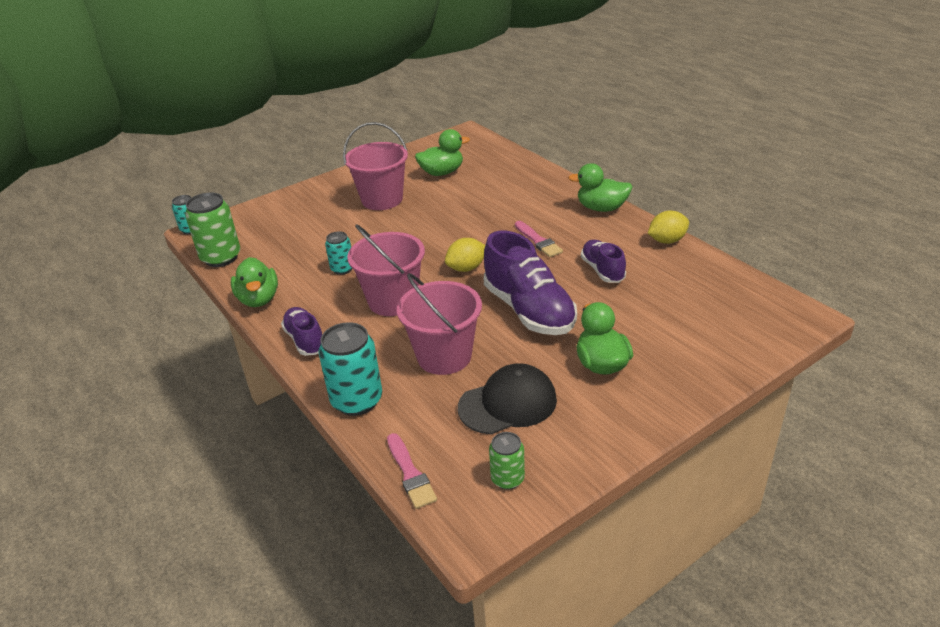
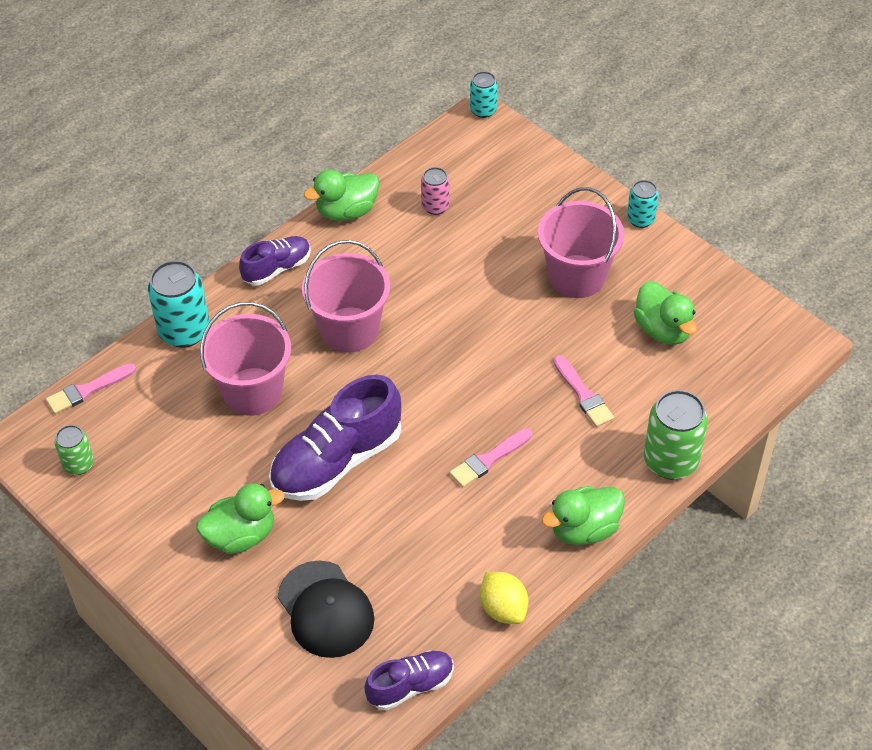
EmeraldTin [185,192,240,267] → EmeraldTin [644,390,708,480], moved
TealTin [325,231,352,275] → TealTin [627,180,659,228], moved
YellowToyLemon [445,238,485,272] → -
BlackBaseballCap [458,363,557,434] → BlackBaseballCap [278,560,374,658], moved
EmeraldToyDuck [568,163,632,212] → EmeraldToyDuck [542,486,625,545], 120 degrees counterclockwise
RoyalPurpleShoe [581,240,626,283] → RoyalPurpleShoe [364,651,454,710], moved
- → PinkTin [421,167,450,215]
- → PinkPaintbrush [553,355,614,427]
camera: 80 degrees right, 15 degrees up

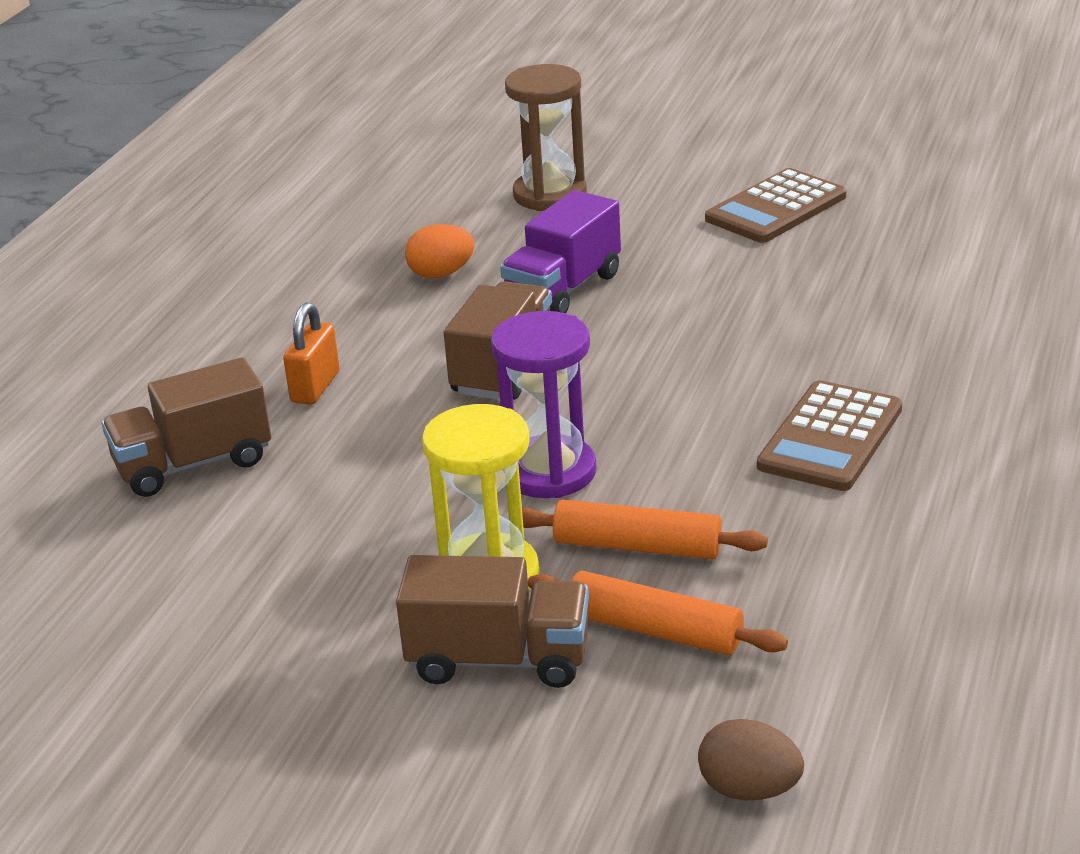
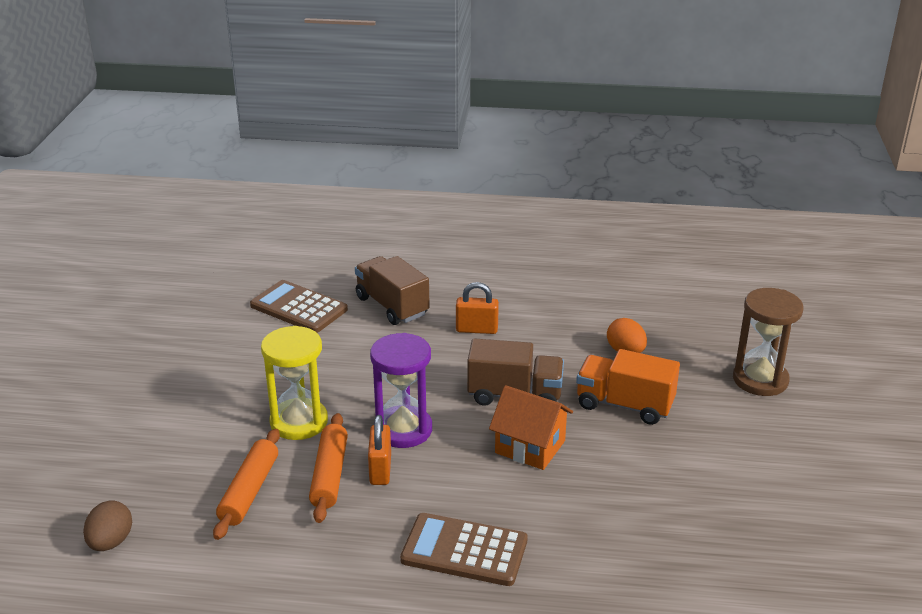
RussetToyTruck [396,555,589,688] → -
RoyalPurpleToyTruck [500,190,621,313] → OrangeColouredToyTruck [576,349,680,425]
RussetCalculator [705,168,846,243] → RussetCalculator [250,280,348,333], moved
- → OrangeColouredSmallLock [368,415,391,485]
- → OrangeColouredHouse [489,385,573,470]
camera: 75 degrees right, 0 degrees up

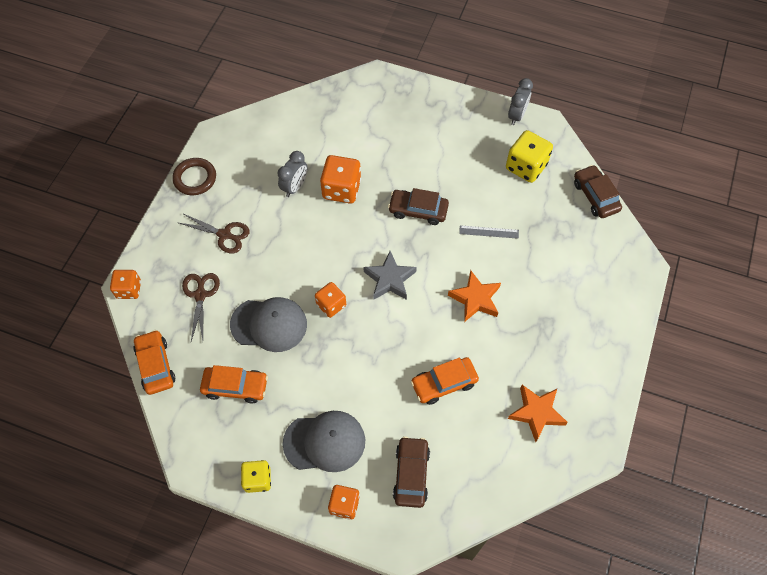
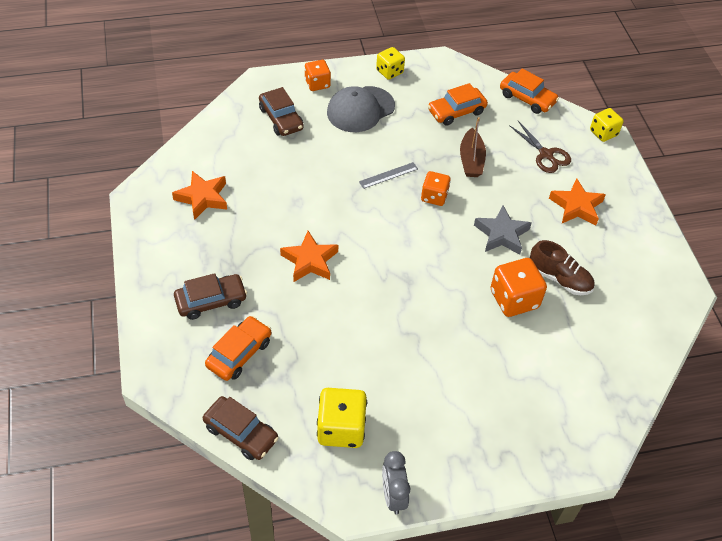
OrangeColouredGameDie [110,270,141,299] → YellowGameDie [590,108,623,142]
RussetRing [172,158,216,195] → -
RussetPairOfScissors [179,214,250,253] → OrangeColouredStar [549,178,606,226]
AshGreyBaseballCap [230,297,307,352] → RussetSailboat [460,117,486,177]
AshGreyClock [277,151,307,197] → RussetShoe [530,240,595,295]
AshGreyStar [363,251,417,300] → AshGreyStar [474,206,532,255], moved
RussetCar [388,188,449,225] → RussetCar [174,273,247,320], moved
OrangeColouredCar [411,357,479,405] → OrangeColouredCar [205,316,271,381], moved
AshGreyMeasuringStick [459,225,519,239] → AshGreyMeasuringStick [359,162,418,189], moved
camera: 145 degrees right, 10 degrees down

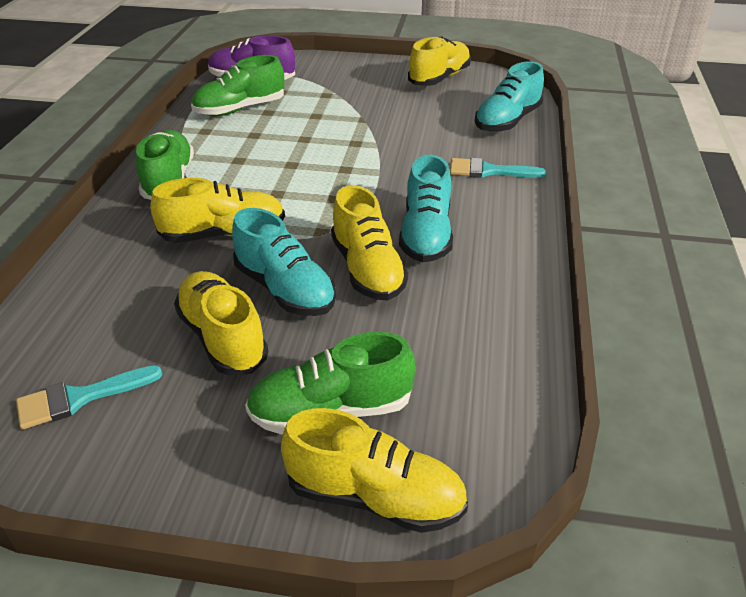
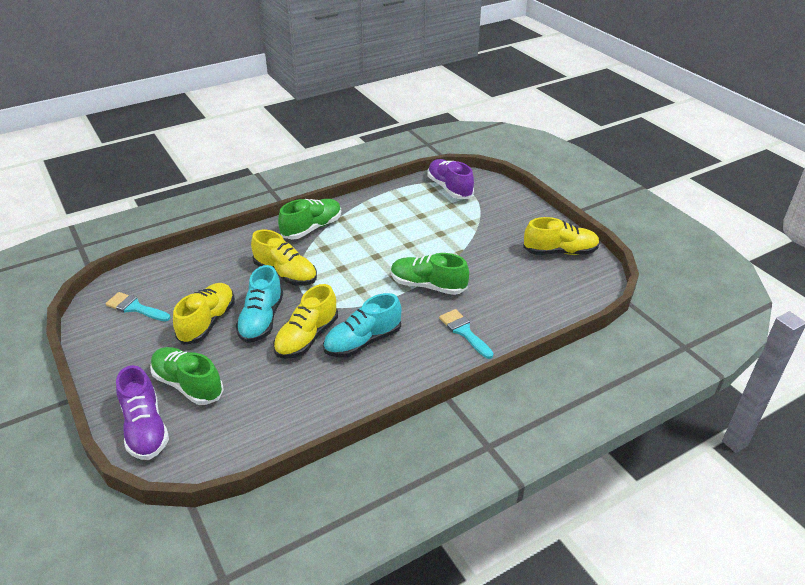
EmeraldShoe [191,55,284,116] → EmeraldShoe [391,253,469,295], moved
YellowShoe [281,408,468,533] → RoyalPurpleShoe [116,365,169,460]
TealShoe [475,61,544,132] → -
camera: 50 degrees right, 0 degrees up

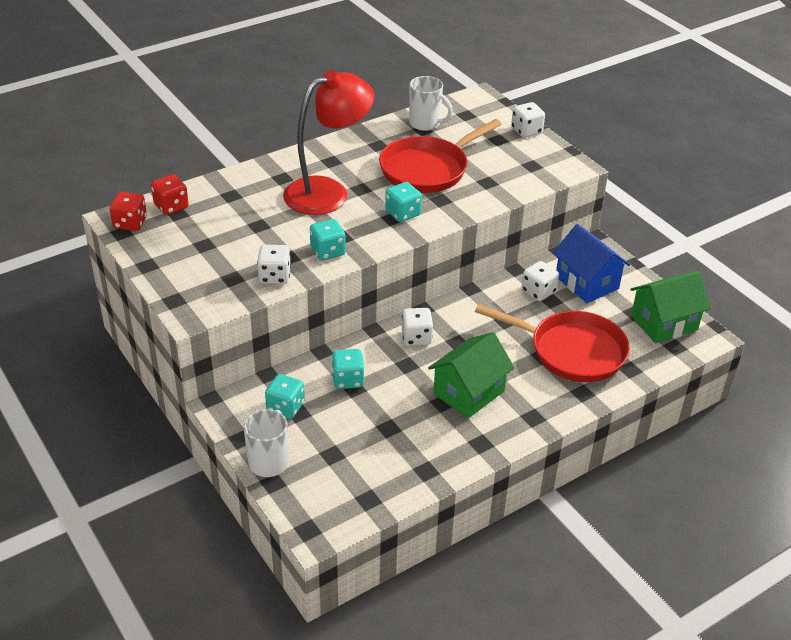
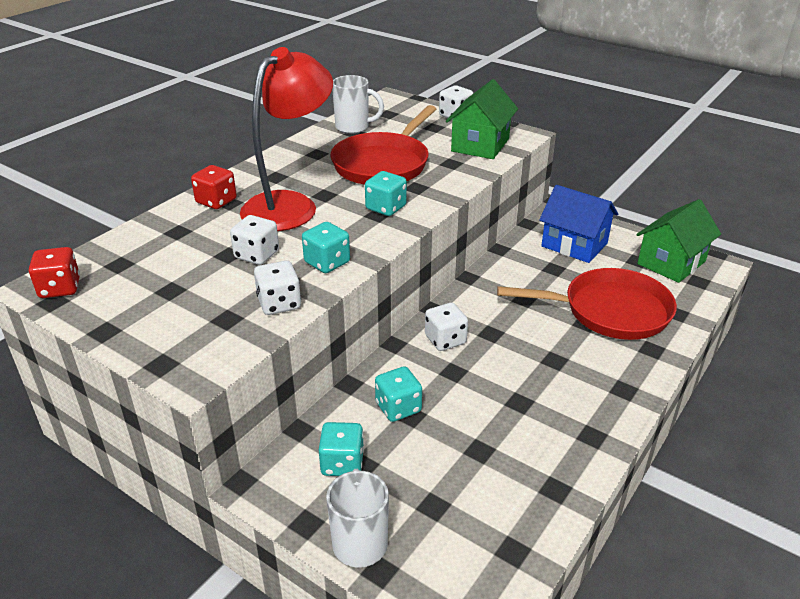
RedGameDie [151,174,189,215] → RedGameDie [191,165,237,209], moved
EmeraldHouse [428,332,515,418] → EmeraldHouse [446,79,518,159], moved
WhiteGameDie [522,261,559,301] → WhiteGameDie [230,215,279,265], moved
camera: 20 degrees left, 5 degrees down

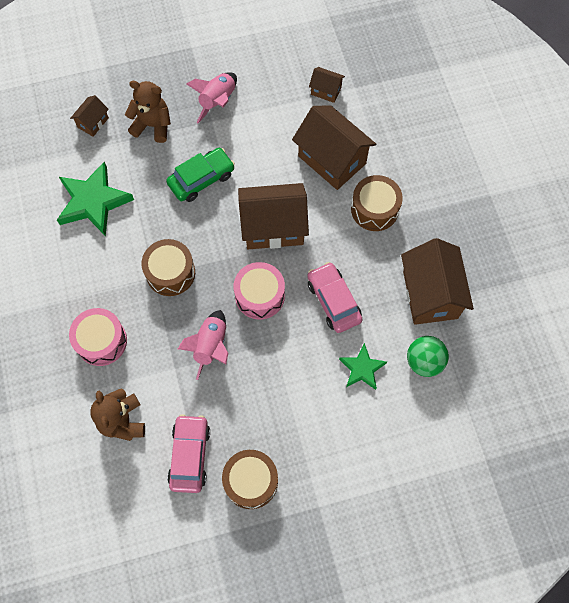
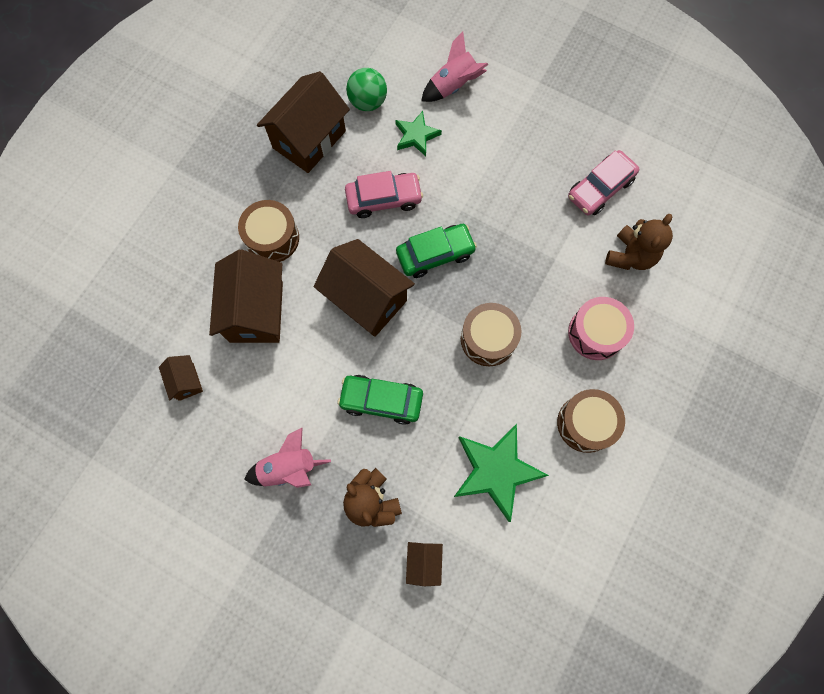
RussetHouse [70,95,109,137] → RussetHouse [406,542,443,586], 75 degrees counterclockwise
PinkRocket [178,310,228,380] → PinkRocket [421,31,488,102], moved
RussetDrum [222,450,278,509] → RussetDrum [557,389,625,453], moved
PinkDrum [234,262,285,319] → EmeraldCar [396,224,477,278]
PinkCar [307,262,363,333] → PinkCar [345,171,423,218], 120 degrees counterclockwise
camera: 135 degrees left, 5 degrees up

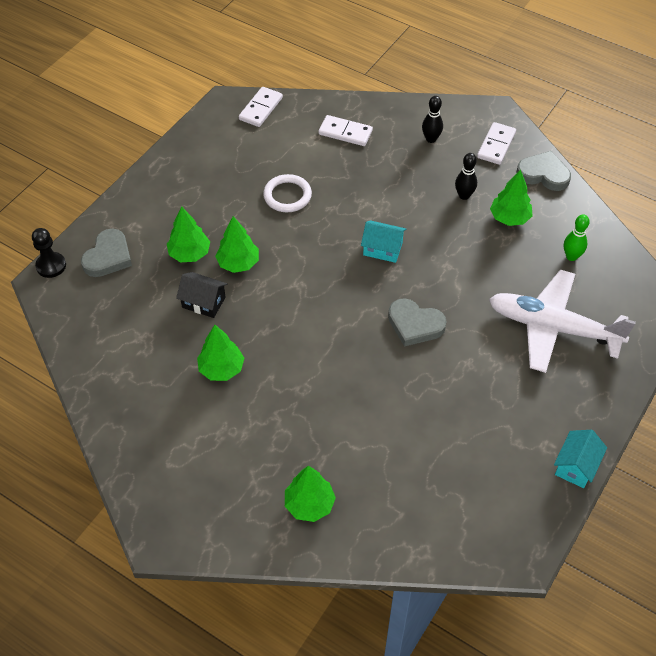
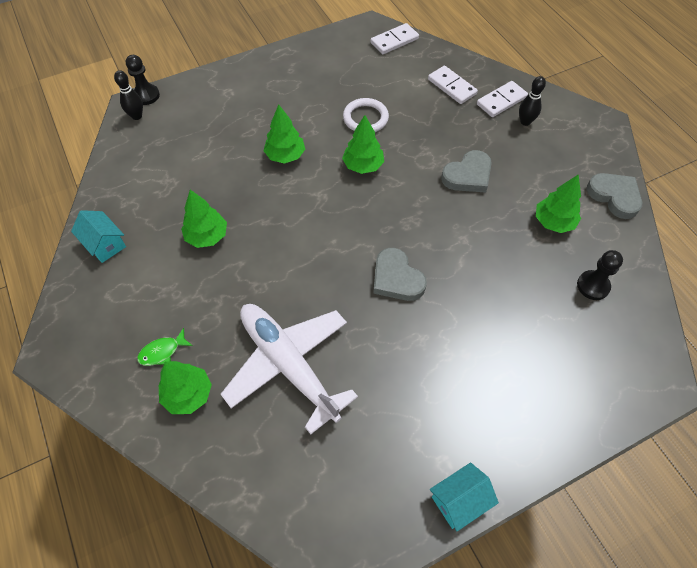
AshGreyLoveHeart [81,229,132,277] → AshGreyLoveHeart [441,150,492,193], moved
EmeraldToyTree [167,206,210,262] → EmeraldToyTree [342,115,384,174], moved
BlackHouse [176,272,227,318] → -
TealHouse [361,220,406,263] → TealHouse [71,210,126,263], moved
BlackTenpin [455,153,477,200] → BlackTenpin [114,70,143,120], moved
WhiteDomino [477,122,516,165] → WhiteDomino [477,81,528,117], moved
WhiteAeroplane [489,270,636,373] → WhiteAeroplane [221,304,358,434], moved
EmeraldTenpin [564,214,590,261] → BlackGamePawn [577,250,623,300]
- → EmeraldToyFish [137,328,192,366]
camera: 30 degrees right, 5 degrees up

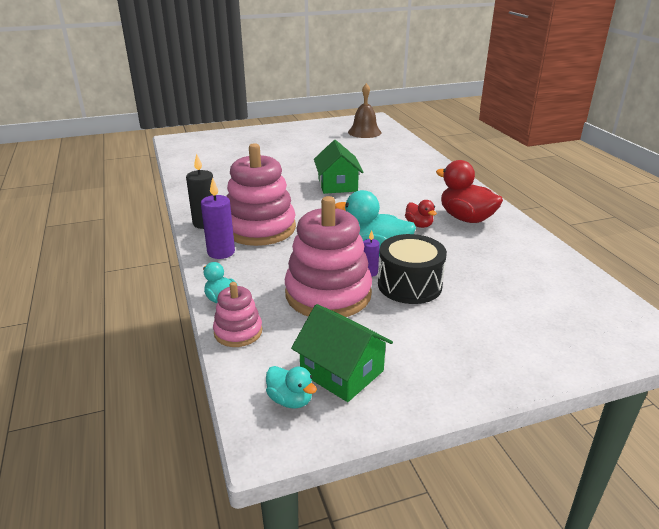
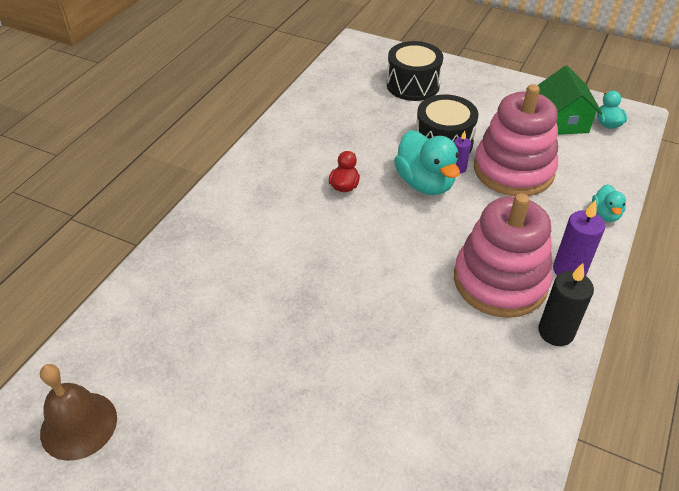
PinkRingStacker [213,282,262,347] → -
EmeraldHouse [314,140,363,194] → -
RedToyDuck [436,160,503,223] → -
- → BlackDrum [387,41,443,101]
camera: 135 degrees left, 15 degrees up

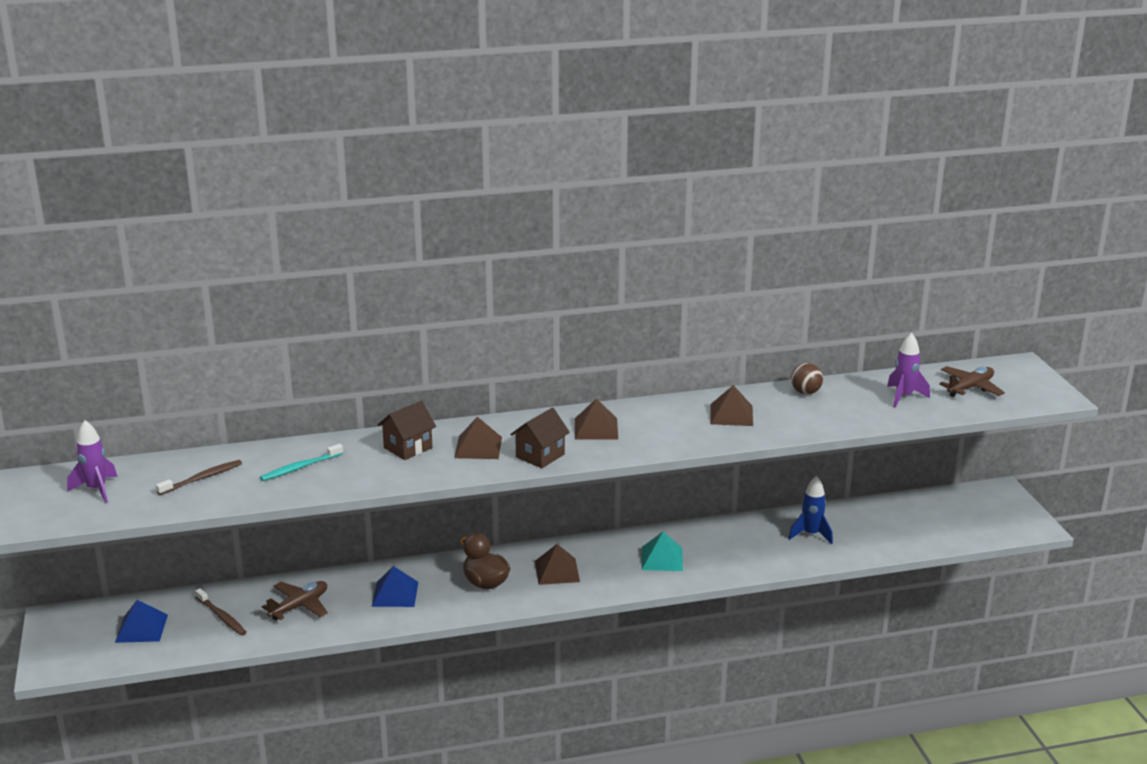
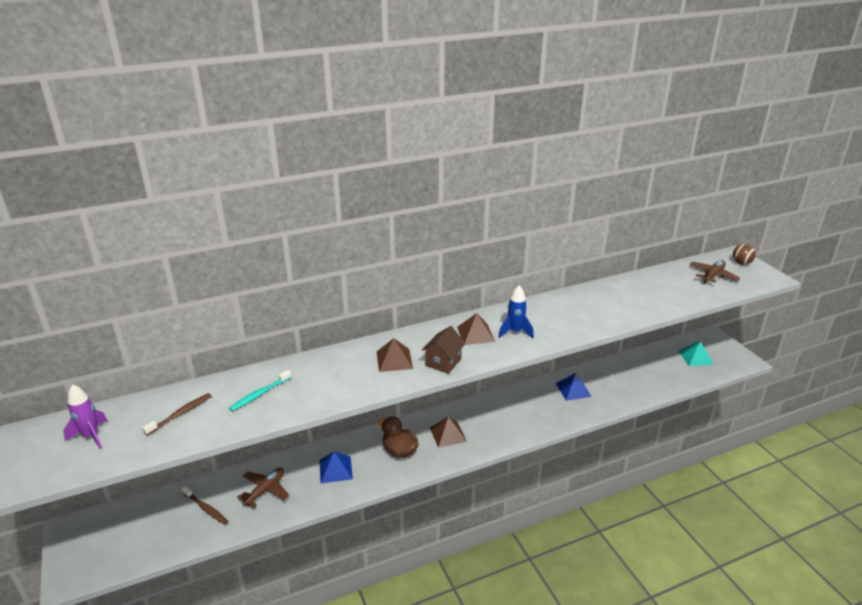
RoyalBluePyramid [115,600,168,643] → RoyalBluePyramid [556,373,592,401], moved
RussetHouse [378,401,436,460] → -
TealPyramid [642,532,683,571] → TealPyramid [679,341,713,366], moved
RussetPyramid [710,385,753,426] → -
RoyalBlueRocket [788,476,833,544] → RoyalBlueRocket [499,285,534,338], moved
RussetPlayBall [791,363,823,395] → RussetPlayBall [733,244,756,265], moved
RoyalPurpleRocket [887,333,930,408] → -
camera: 10 degrees left, 5 degrees up

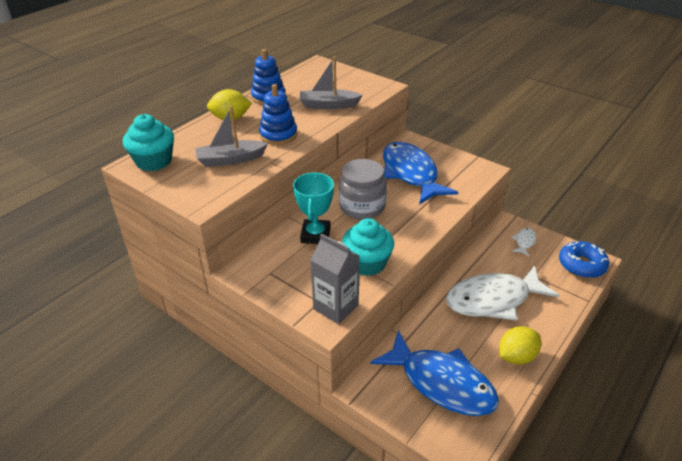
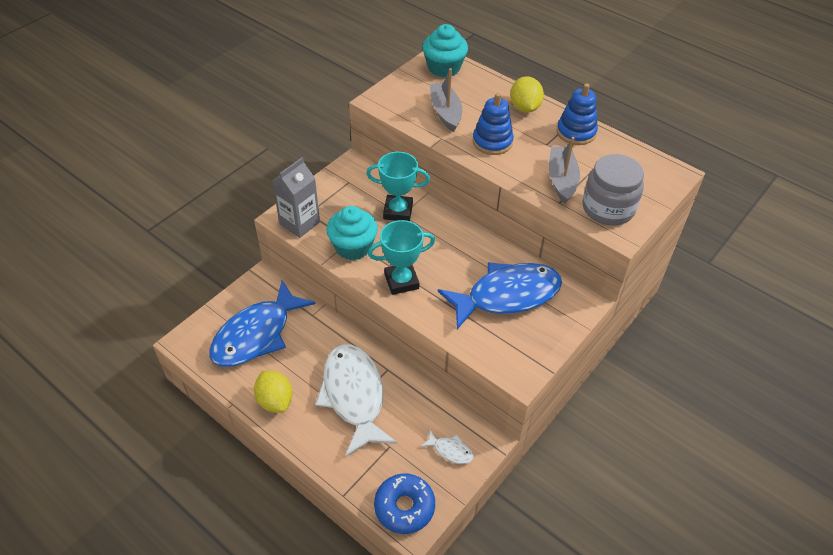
AshGreyJar [339,159,387,220] → AshGreyJar [582,154,644,225], moved
- → TealTrophy [368,220,435,295]
camera: 90 degrees right, 10 degrees up

